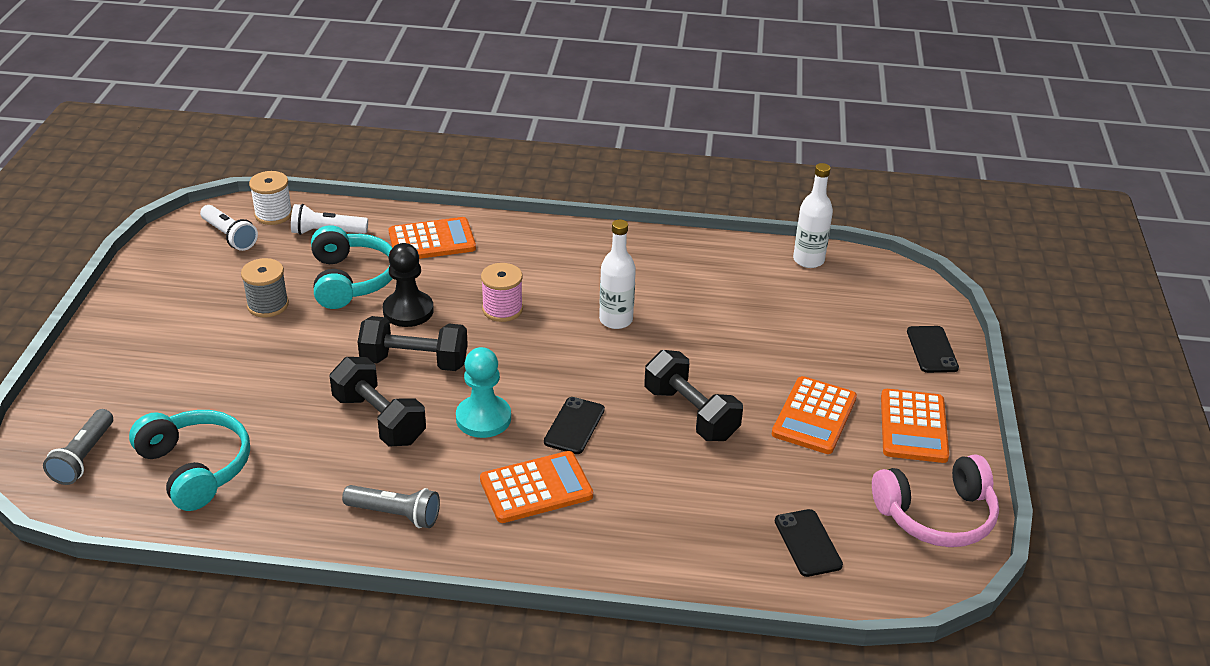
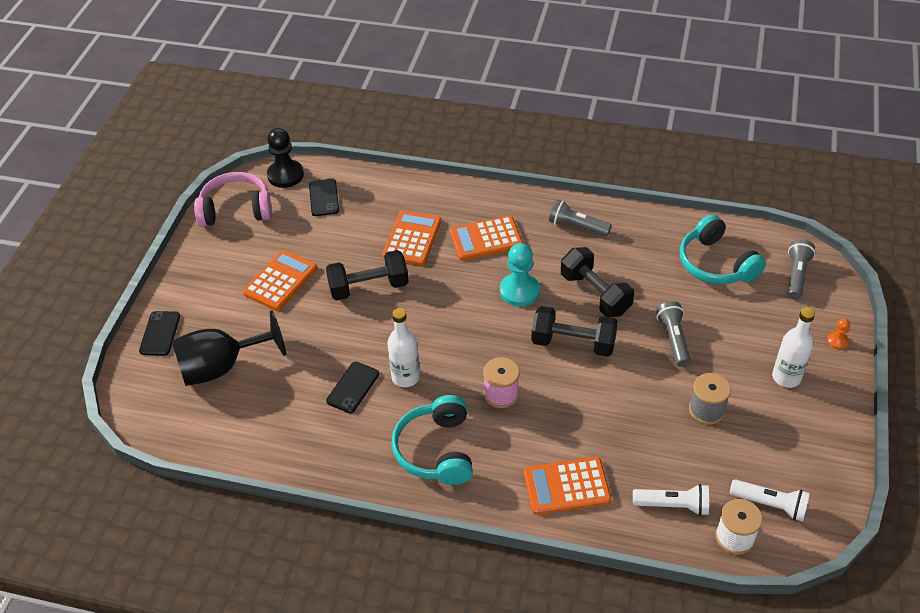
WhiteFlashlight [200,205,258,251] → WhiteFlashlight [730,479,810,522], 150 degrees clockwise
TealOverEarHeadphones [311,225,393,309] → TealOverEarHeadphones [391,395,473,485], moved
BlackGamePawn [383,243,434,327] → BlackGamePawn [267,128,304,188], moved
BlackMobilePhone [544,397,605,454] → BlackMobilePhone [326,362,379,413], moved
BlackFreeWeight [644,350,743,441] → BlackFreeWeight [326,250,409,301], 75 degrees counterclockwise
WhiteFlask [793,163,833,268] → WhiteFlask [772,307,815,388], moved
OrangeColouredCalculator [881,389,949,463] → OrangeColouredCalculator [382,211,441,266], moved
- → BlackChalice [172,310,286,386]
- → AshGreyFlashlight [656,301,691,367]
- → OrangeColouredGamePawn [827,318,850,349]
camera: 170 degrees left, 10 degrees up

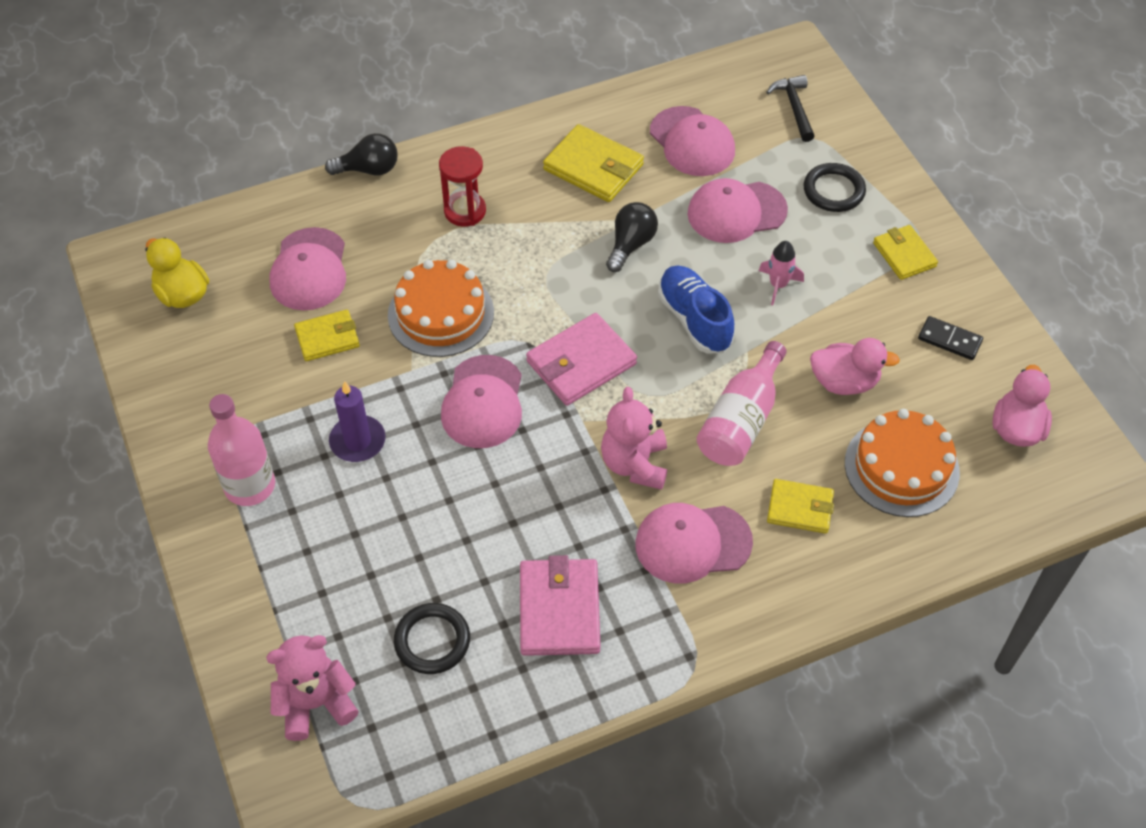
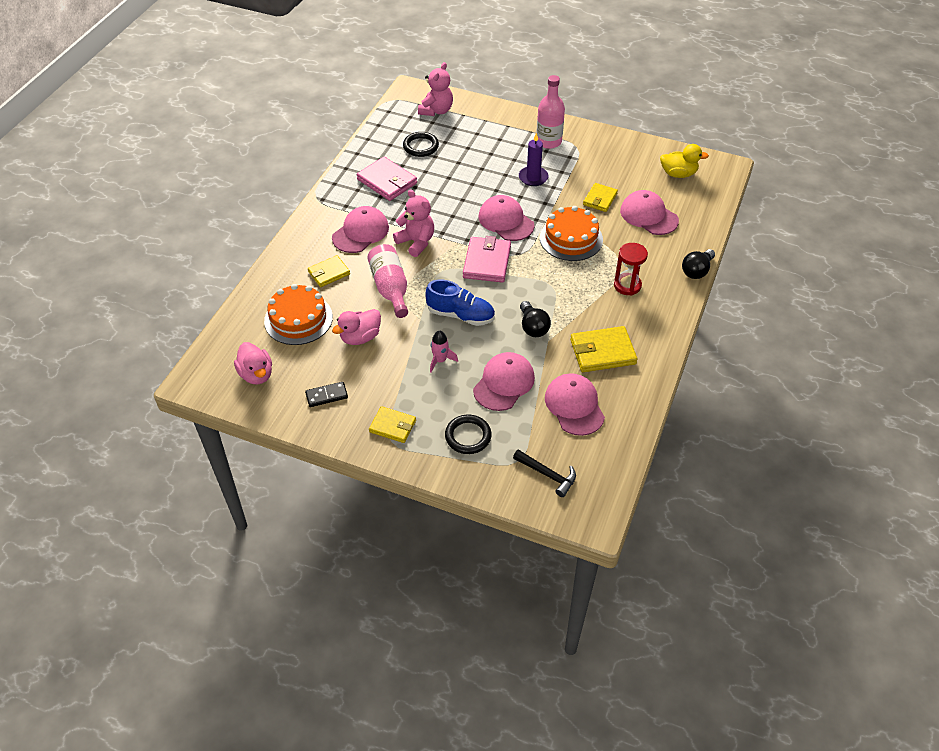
PinkBaseballCap [650,106,735,176] → PinkBaseballCap [545,373,605,436], 60 degrees clockwise
camera: 135 degrees right, 5 degrees down

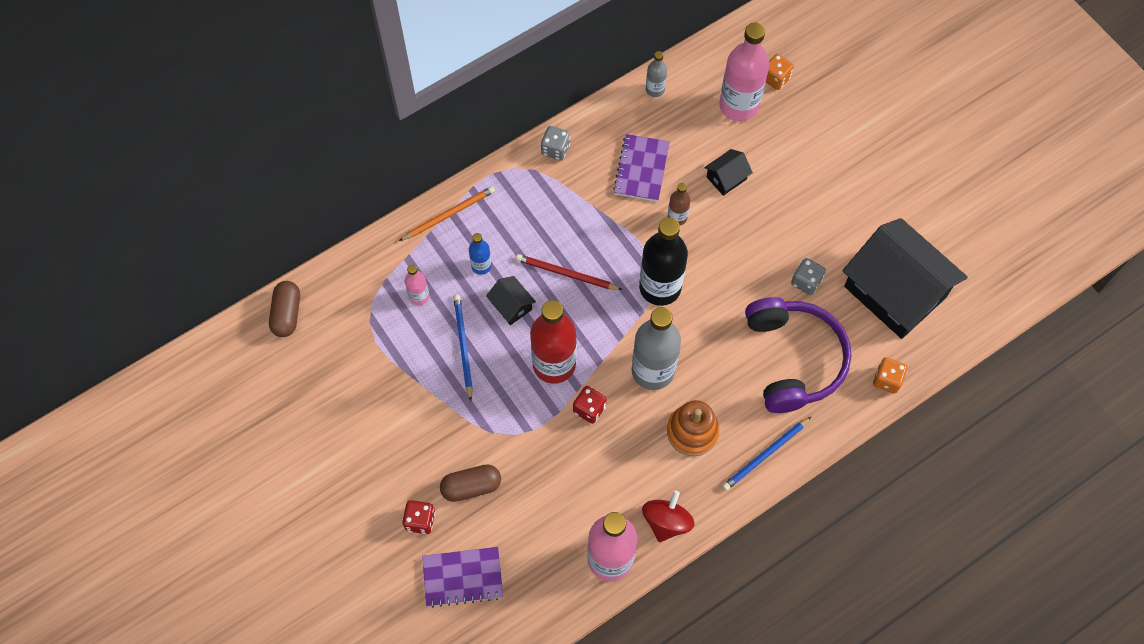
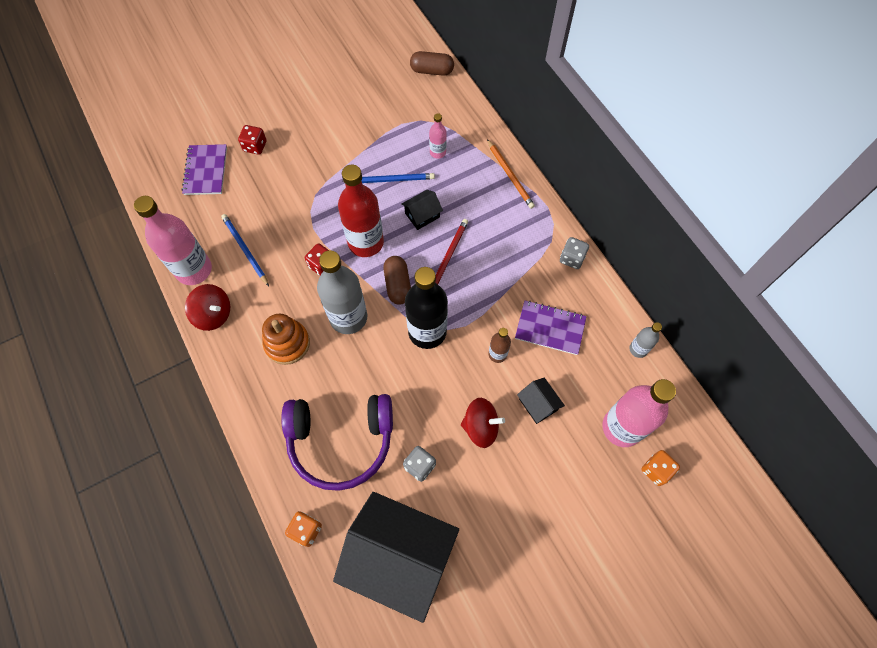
RussetPillShape [440,464,501,502] → RussetPillShape [383,256,411,304], moved
RoyalBlueFlask [469,233,492,275] → -
RoyalBluePencil [722,416,812,491] → RoyalBluePencil [221,214,269,286], moved
BlackHouse [843,218,968,339] → BlackHouse [333,492,459,623], 60 degrees clockwise
- → RedToyTop [461,398,505,448]
camera: 95 degrees right, 0 degrees up

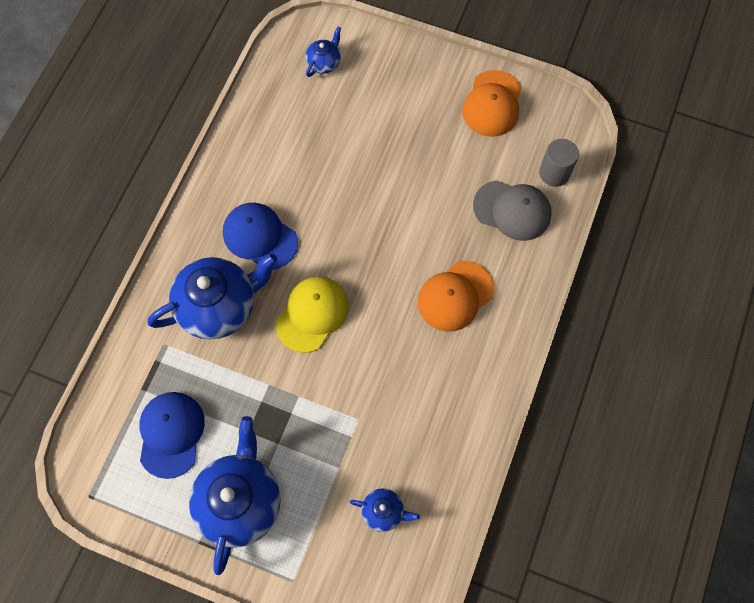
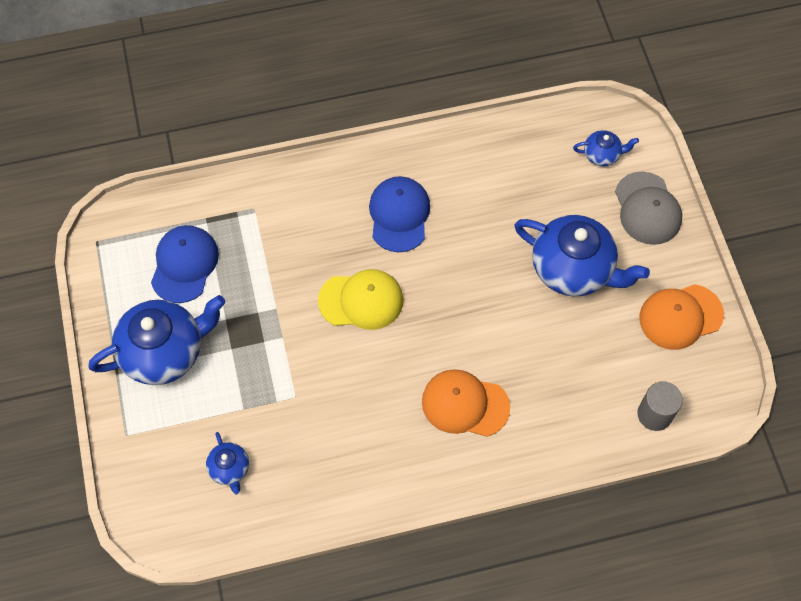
RoyalBlueBaseballCap [139,392,205,479] → RoyalBlueBaseballCap [151,225,219,303], 45 degrees counterclockwise
RoyalBlueTeapot [148,253,277,339] → RoyalBlueTeapot [514,215,650,296], moved
AshGreyBaseballCap [473,180,552,241] → AshGreyBaseballCap [615,171,682,245], moved
camera: 55 degrees right, 5 degrees down

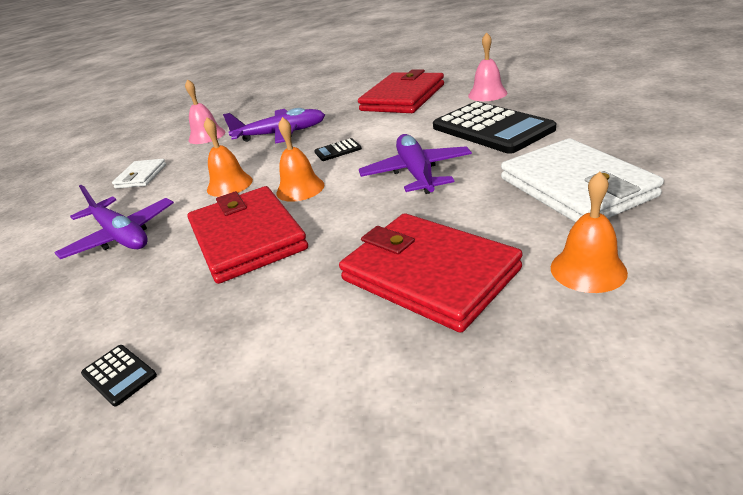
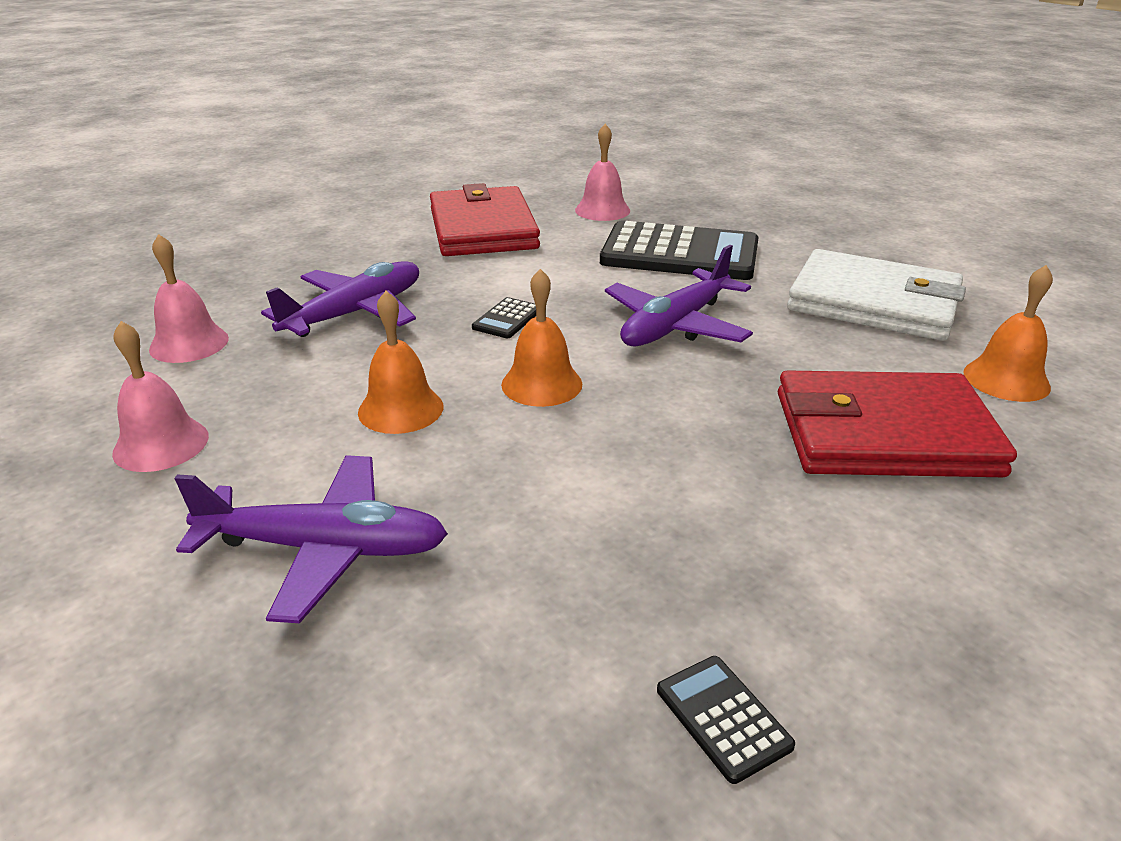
BlackCalculator [81,345,157,406] → BlackCalculator [657,656,795,784], 120 degrees counterclockwise
WhiteCardWallet [112,159,166,188] → PinkHandBell [112,321,209,472]
RedCardWallet [187,186,308,284] → -
RoyalPurpleAeroplane [359,134,472,194] → RoyalPurpleAeroplane [605,245,753,347], 90 degrees counterclockwise
camera: 45 degrees left, 0 degrees up

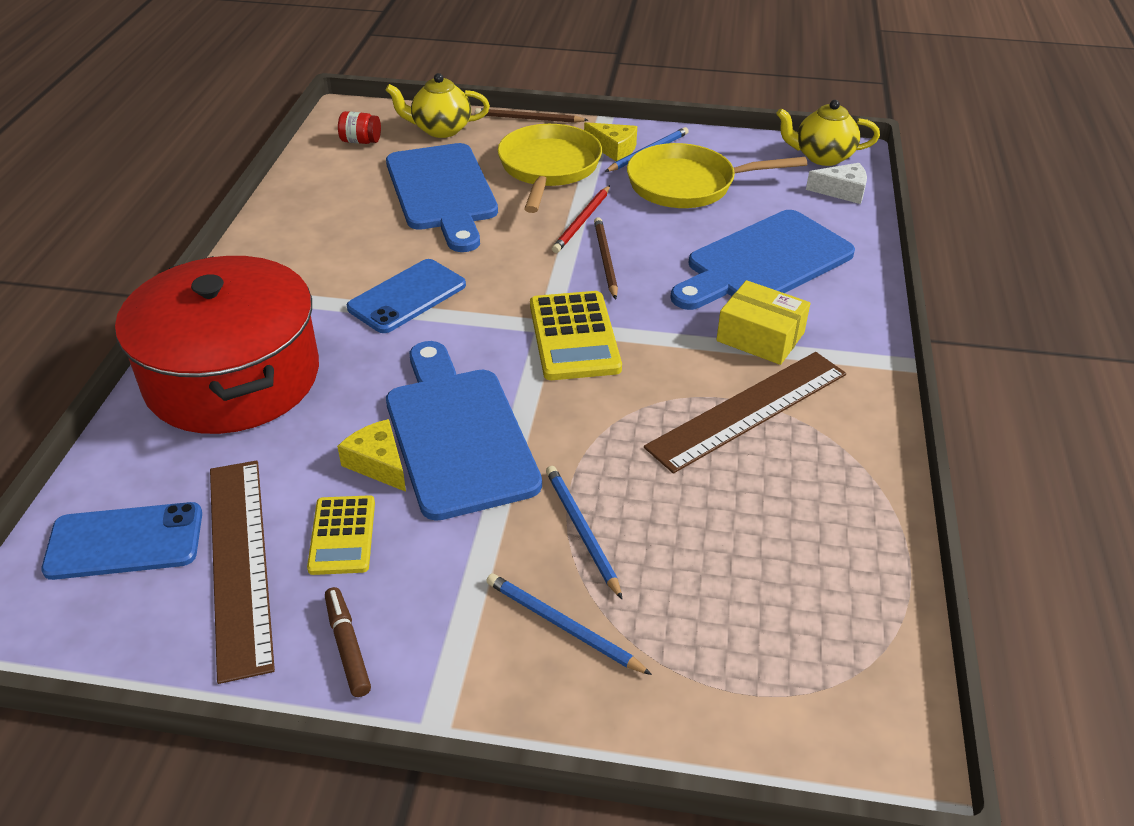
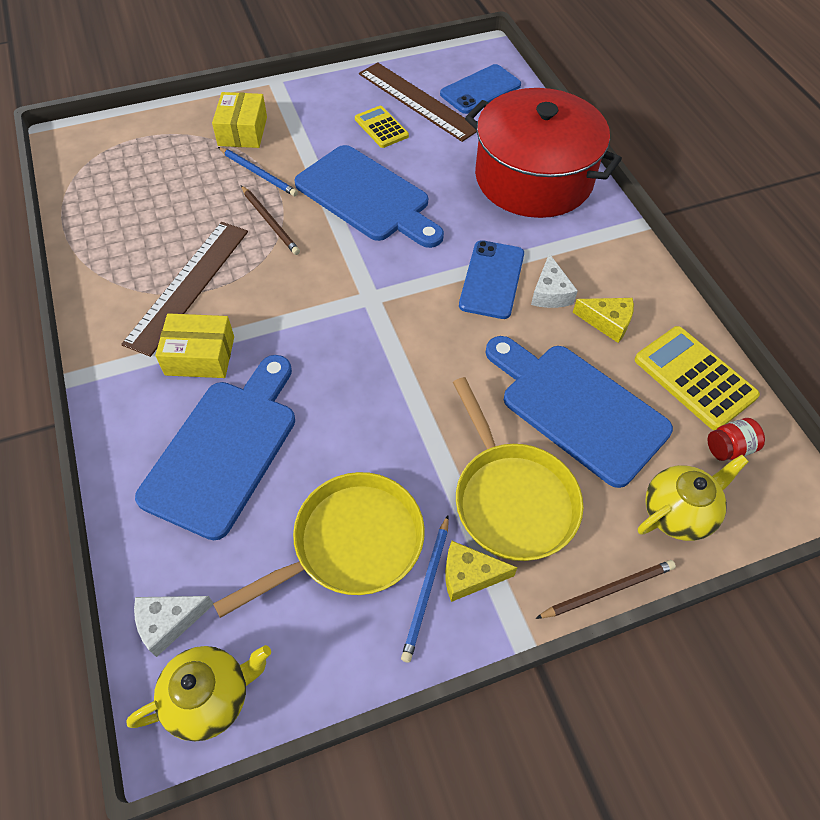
RussetMarker [325,587,371,697] → -
YellowPieceOfCheese [337,419,406,492] → YellowPieceOfCheese [573,298,634,343], moved
RoyalBluePencil [486,573,652,675] → YellowPackage [212,92,267,148]
YellowCalculator [530,291,622,380] → YellowCalculator [635,326,760,430], moved
RedPencil [552,185,610,253] → -
RussetPencil [594,217,618,299] → RussetPencil [241,185,300,255], moved
- → WhitePieceOfCheese [531,253,578,308]
camera: 150 degrees right, 15 degrees up

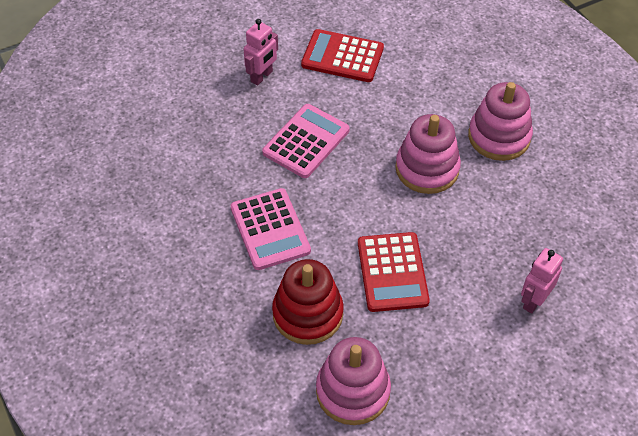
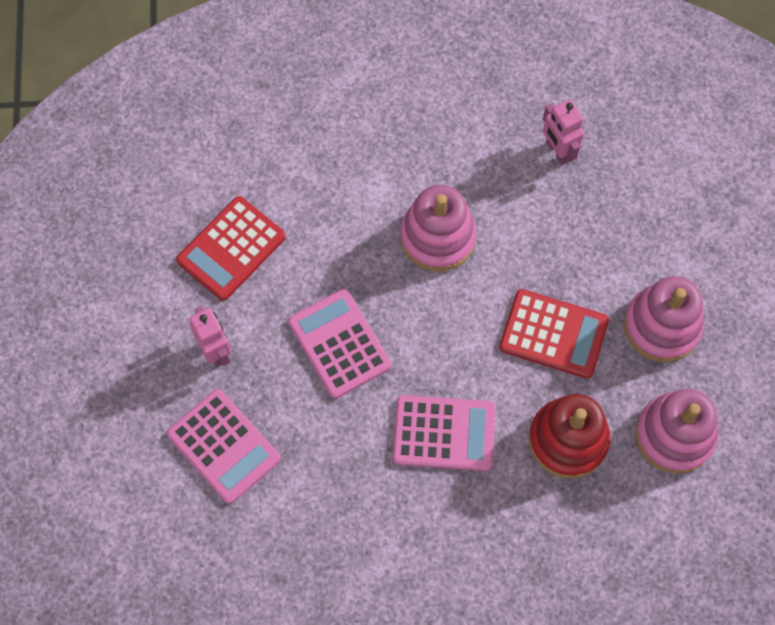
PinkRingStacker [468,82,533,161] → PinkRingStacker [624,276,704,362], moved
PinkRobotFigure [521,248,563,314] → PinkRobotFigure [543,99,584,165], moved
- → PinkCalculator [167,389,281,504]
camera: 65 degrees left, 15 degrees up

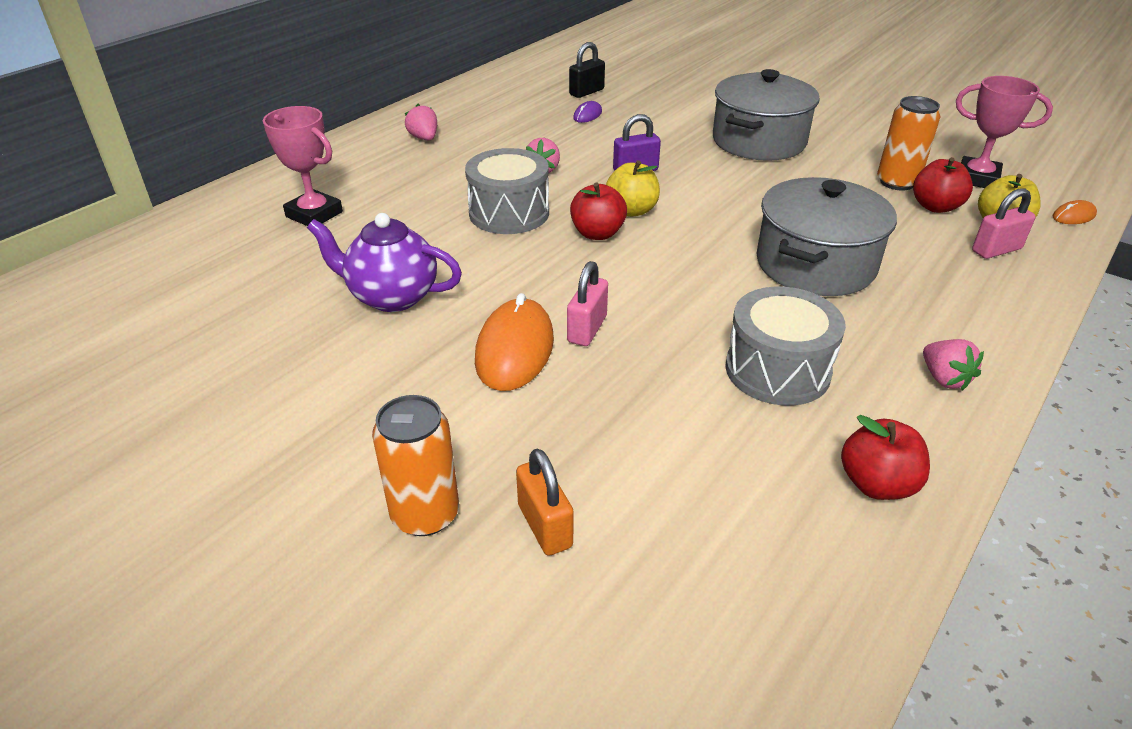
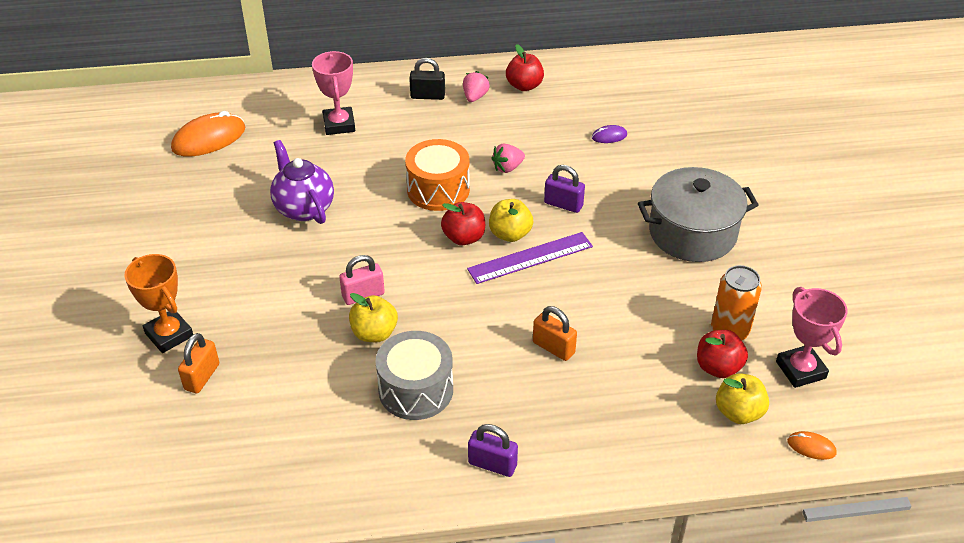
OrangeColouredTin [372,395,459,536] → OrangeColouredTrophy [124,254,193,353]
AshGreyDrum [465,148,549,234] → OrangeColouredDrum [405,139,470,211]
OrangeColouredMouse [475,293,554,391] → OrangeColouredMouse [171,111,245,157], moved
BlackSmallLock [569,42,605,98] → BlackSmallLock [409,58,445,100], moved
AshGreyCookingPot [757,177,897,296] → OrangeColouredSmallLock [533,306,577,361]
RedAppleFruit [841,415,930,500] → RedAppleFruit [506,44,544,91], moved
PinkStrawberry [923,339,984,390] → RoyalPurpleSmallLock [468,424,518,477]
PinkSmallLock [972,188,1036,259] → -
- → YellowAppleFruit [349,293,398,342]
- → RoyalPurpleMeasuringStick [467,232,593,284]
camera: 45 degrees right, 5 degrees up

